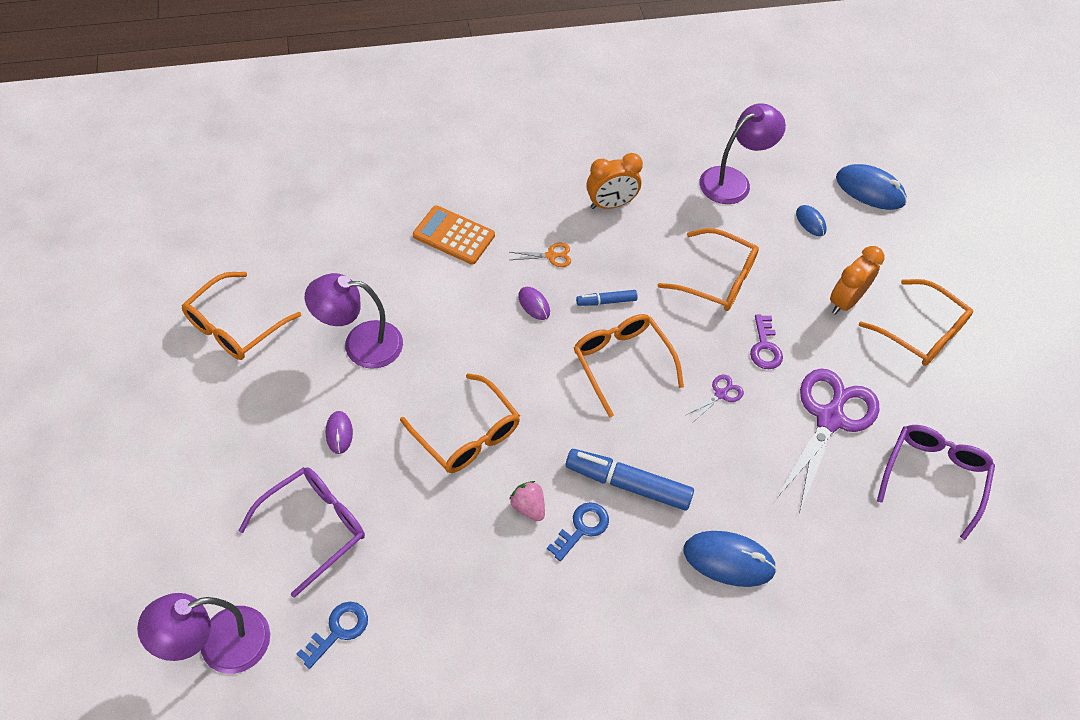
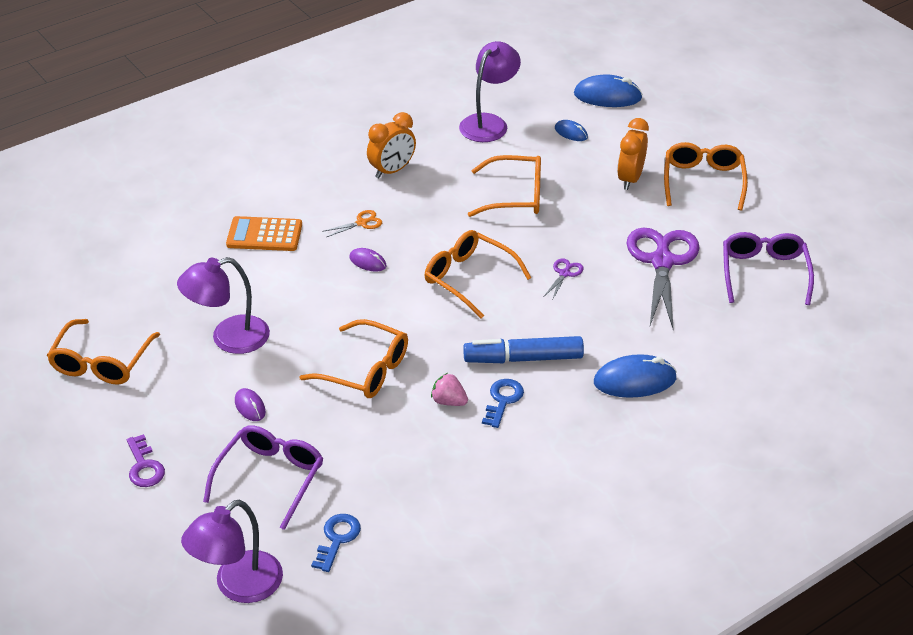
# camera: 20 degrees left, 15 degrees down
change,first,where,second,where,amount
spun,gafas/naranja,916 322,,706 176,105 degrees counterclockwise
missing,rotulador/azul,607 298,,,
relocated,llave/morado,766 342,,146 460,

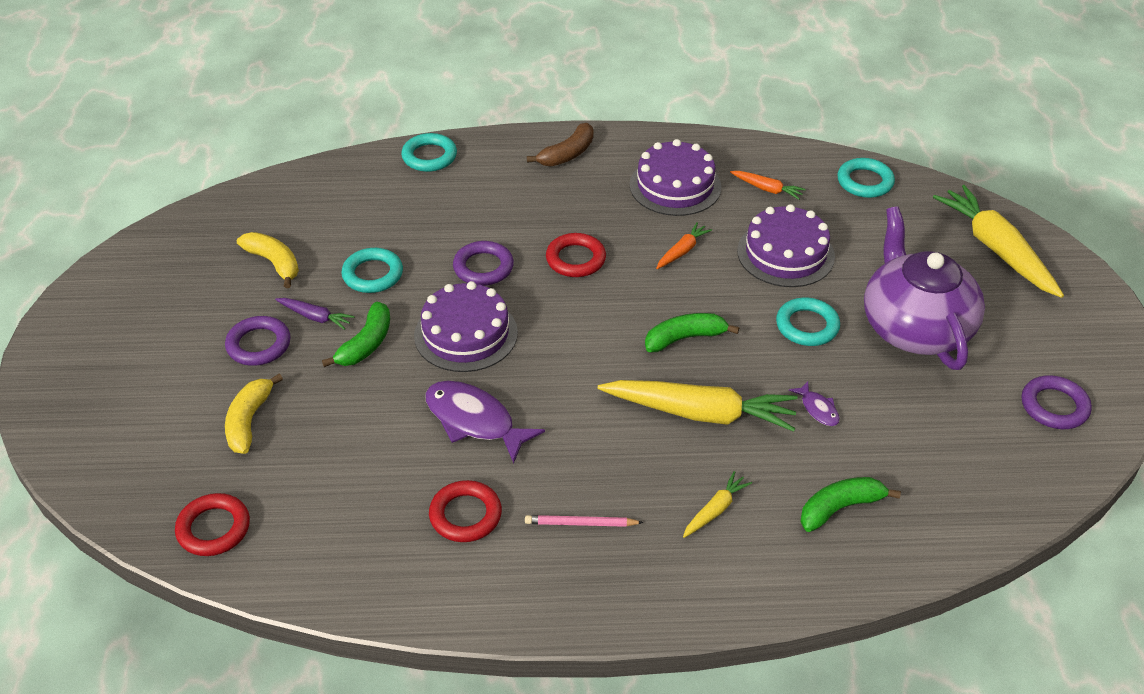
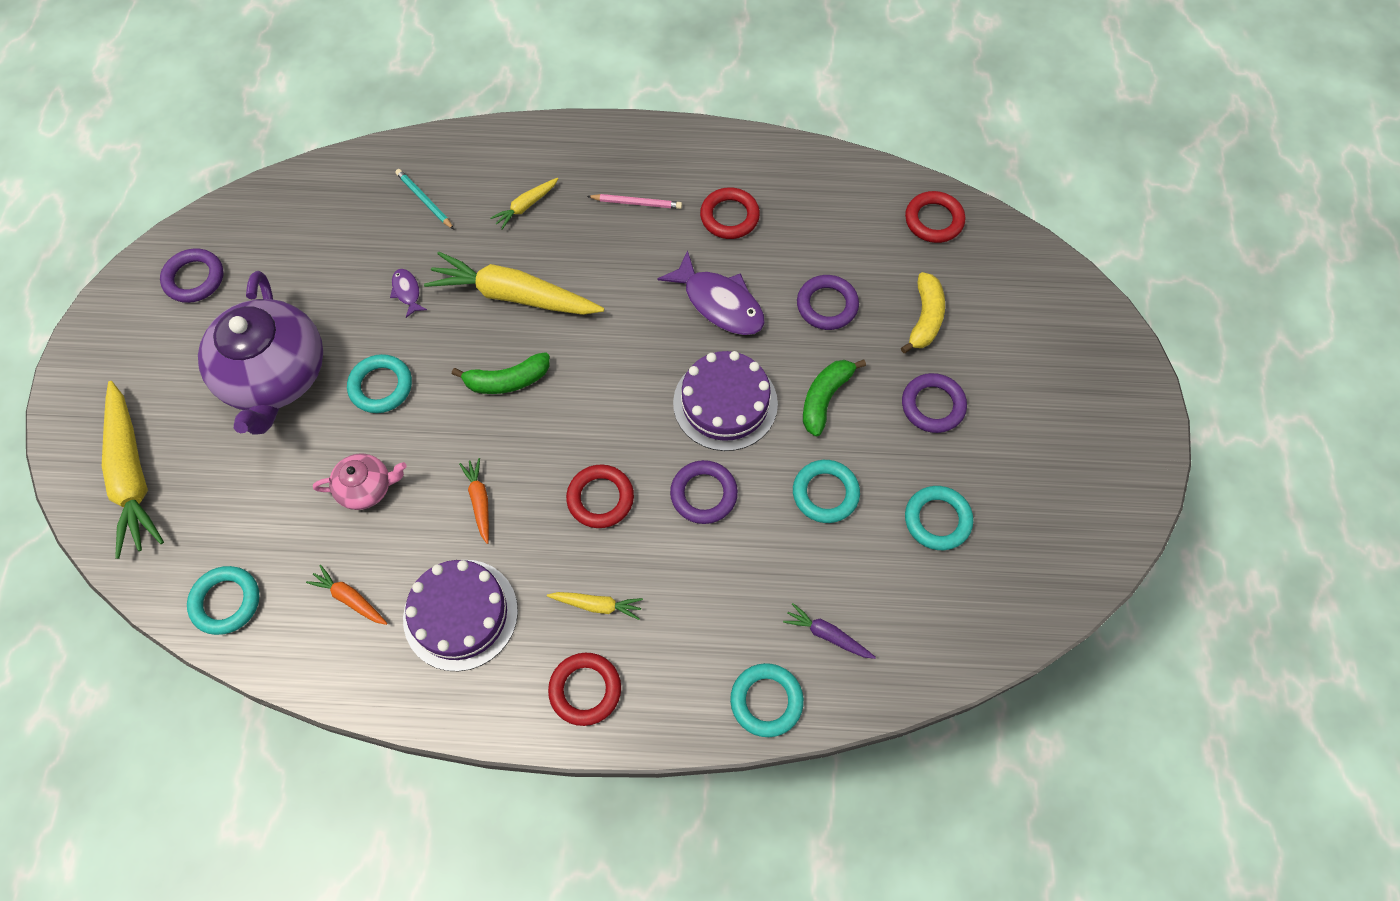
# camera: 175 degrees left, 20 degrees up
change,first,where,second,where,amount
exchanged,plátano/marrón,560 145,anillo/rojo,584 689,
exchanged,tarta/morado,786 245,tetera/rosa,360 481,
spun,zanahoria/naranja,684 245,,474 501,120 degrees clockwise
exchanged,plátano/amarillo,268 260,anillo/turquesa,939 518,
relocated,zanahoria/morado,315 314,,829 631,
exchanged,plátano/verde,850 504,lápiz/turquesa,424 199,
appeared,,,anillo/morado,828 302,
appeared,,,zanahoria/amarillo,595 606,

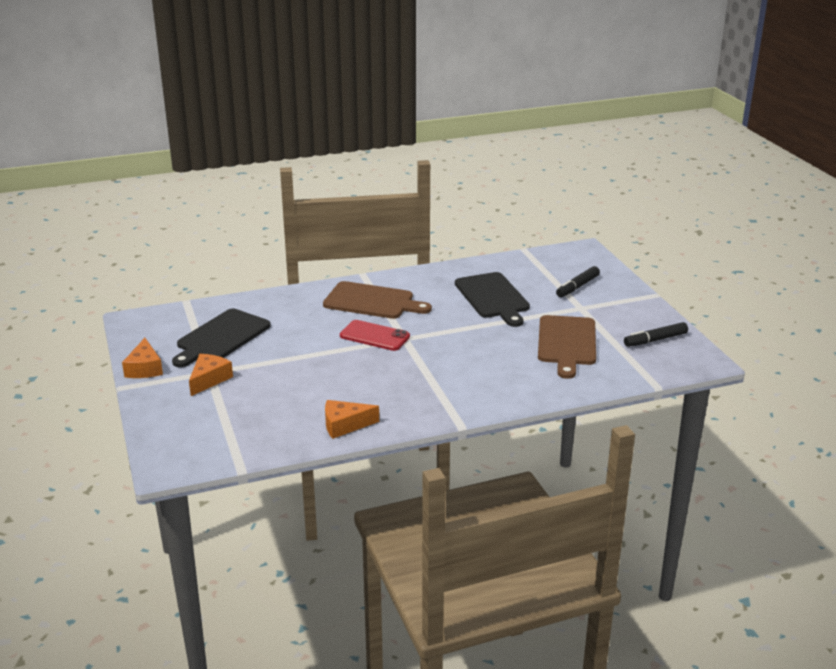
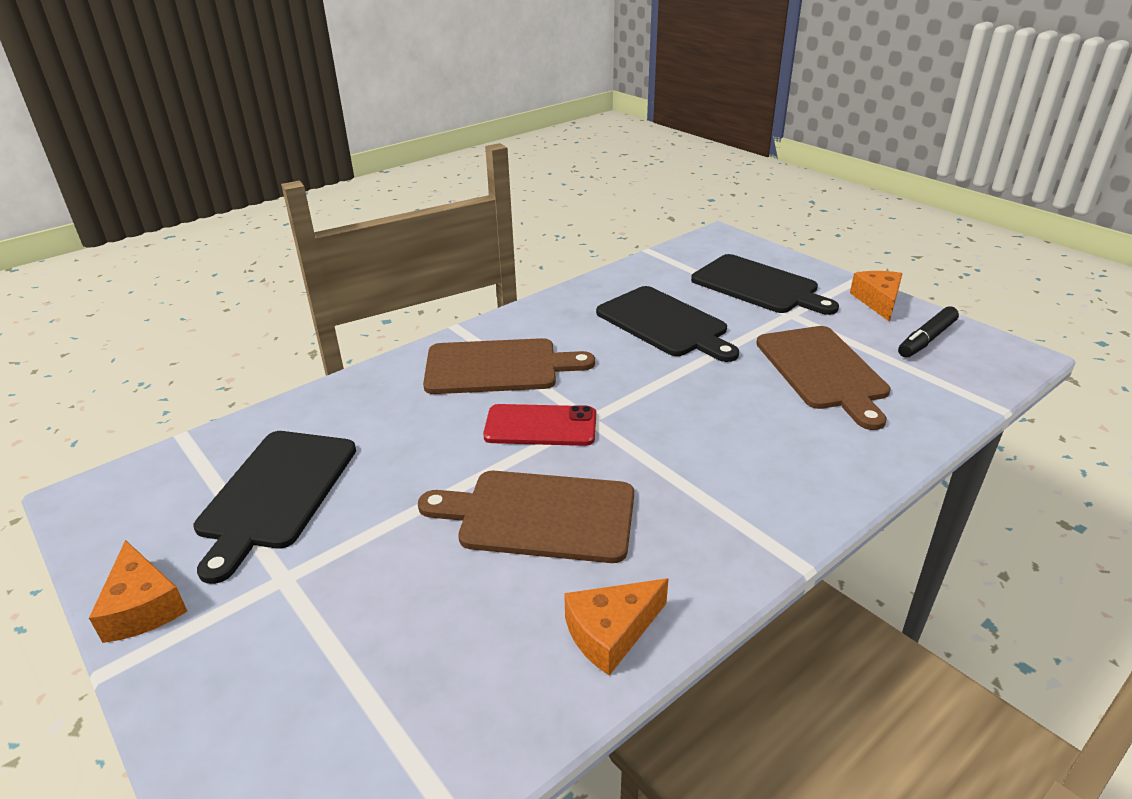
# camera: 20 degrees left, 5 degrees up
change,first,where,second,where,amount
exchanged,rotulador/negro,578 281,tabla de cortar/negro,765 284,
relocated,queso/naranja,211 375,,876 296,
appeared,,,tabla de cortar/marrón,526 517,

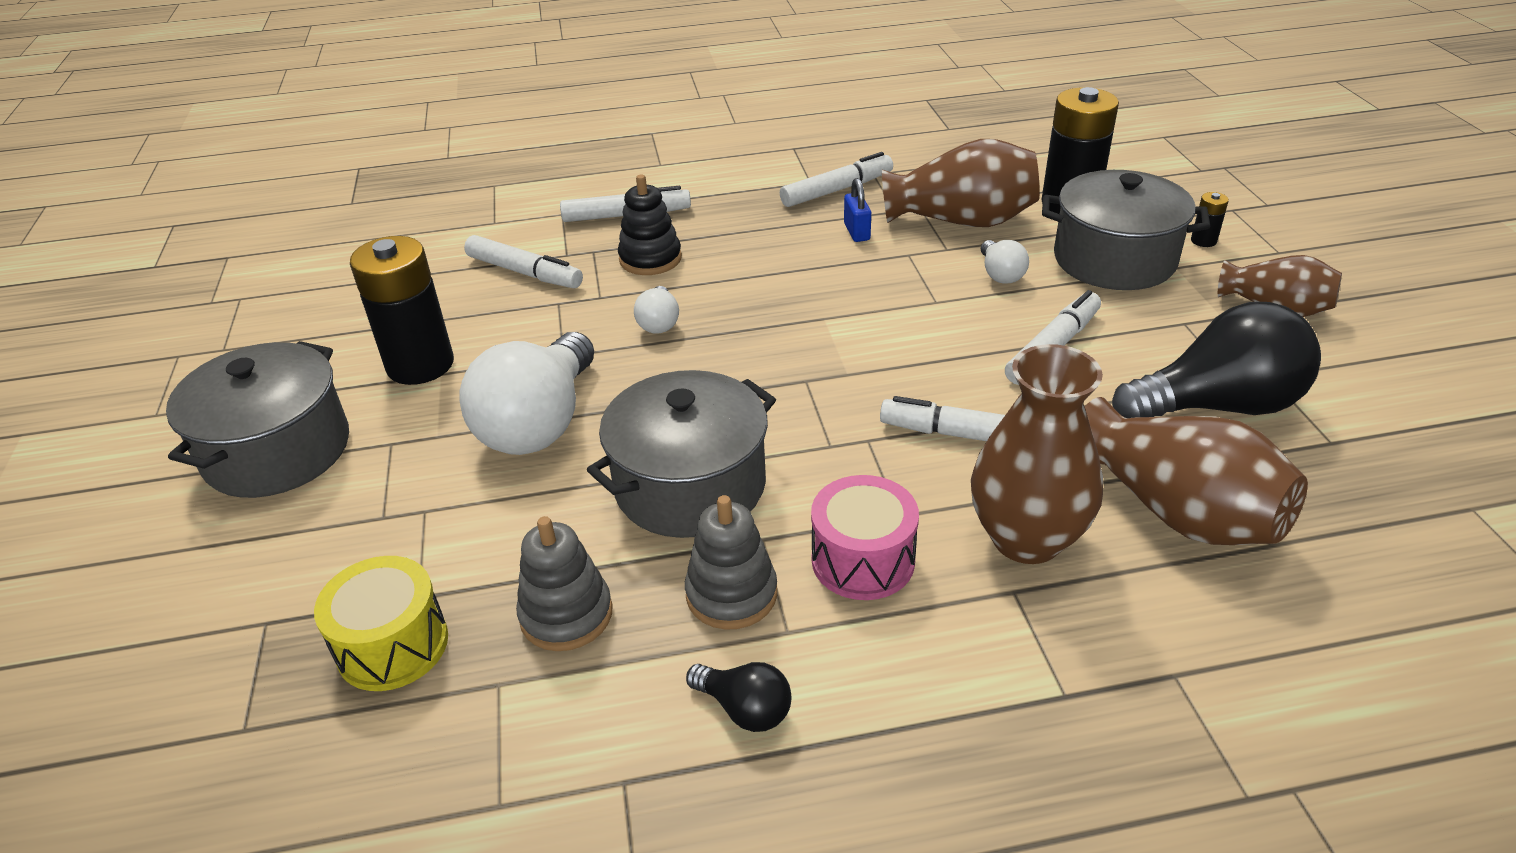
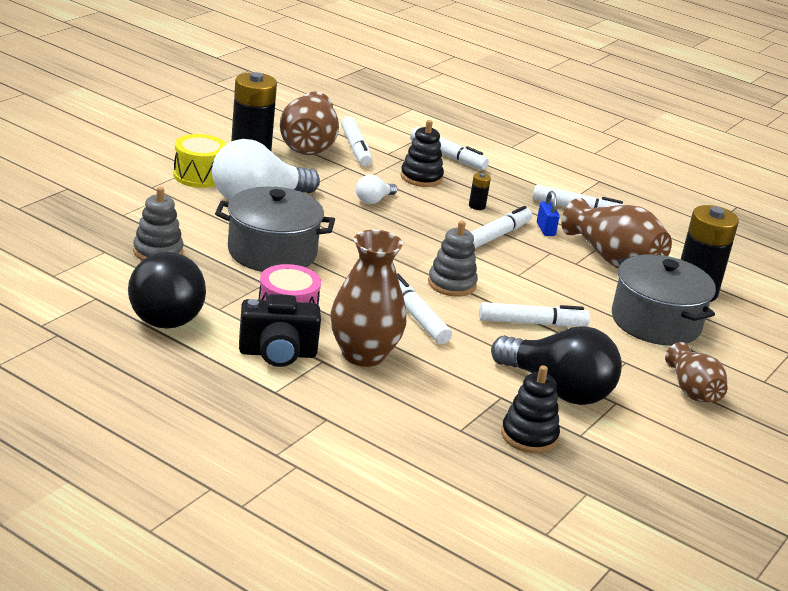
# camera: 40 degrees right, 10 degrees down
change,first,where,second,where,amount
spun,candado/azul,857 210,,548 213,45 degrees counterclockwise
relocated,pila/negro,1210 219,,480 191,
missing,bombilla/blanco,1005 262,,,
missing,olla/gris,257 419,,,
relocated,florero/marrón,1196 471,,309 123,
relocated,juguete apilable/gris,731 562,,453 259,
relocated,tambor/amarillo,381 623,,200 161,
size,bombilla/negro,739 697,,167 290,x2.17
appeared,,,rotulador/blanco,501 227,
appeared,,,cámara/negro,280 330,
appeared,,,juguete apilable/negro,530 409,

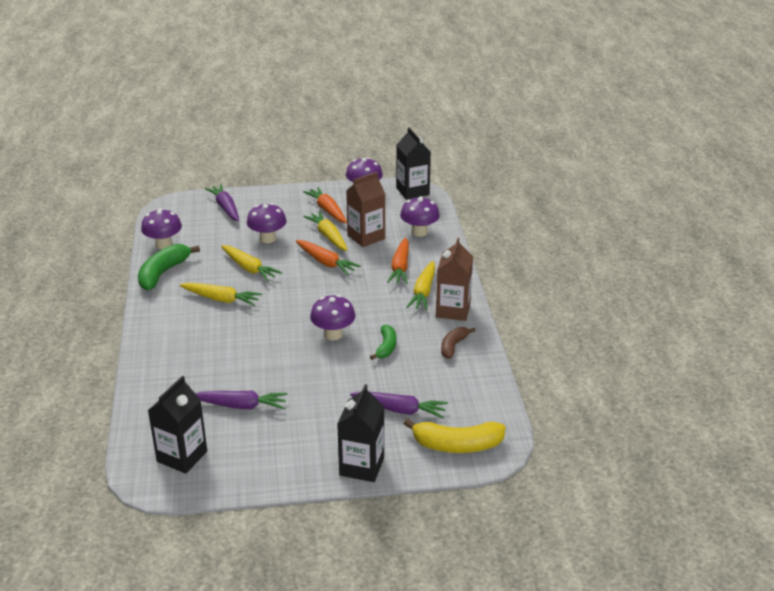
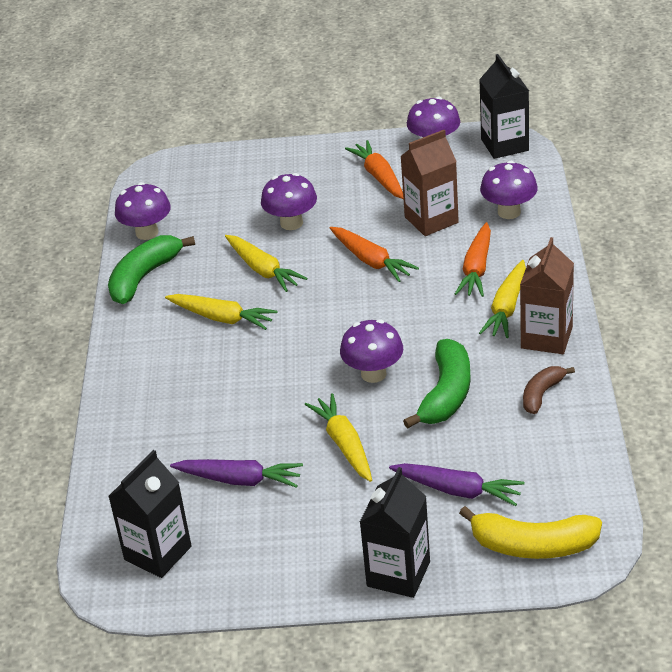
# camera: 10 degrees right, 5 degrees up
change,first,where,second,where,amount
missing,zanahoria/morado,222 202,,,
relocated,zanahoria/amarillo,325 231,,338 437,
size,plátano/verde,383 342,,437 383,x1.68

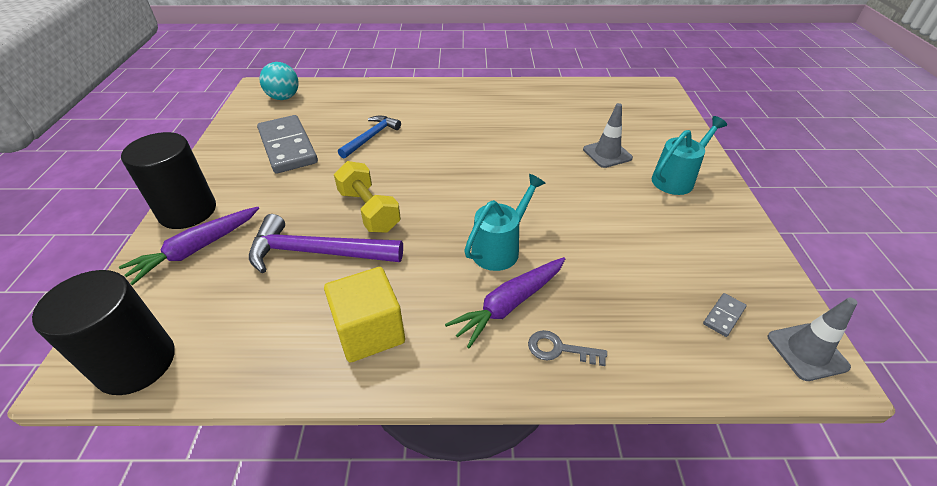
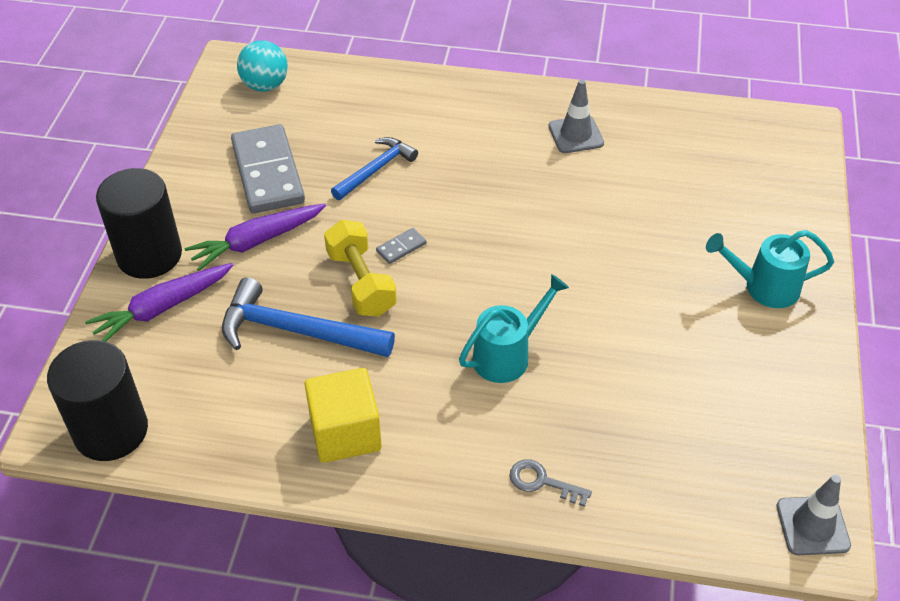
# camera: 10 degrees right, 5 degrees up
change,first,where,second,where,amount
relocated,cono de tráfico/gris,608 135,,576 116,
spun,regadera/turquesa,689 155,,770 269,150 degrees counterclockwise
colour,martillo/morado,326 243,martillo/azul,308 317,
relocated,zanahoria/morado,505 302,,255 237,
relocated,ficha de dominó/gris,725 315,,401 246,

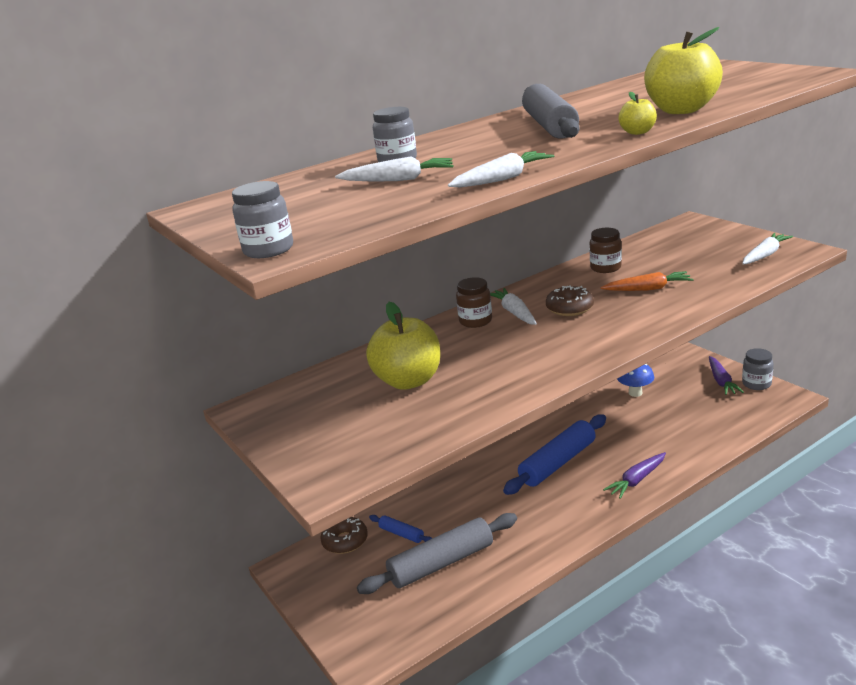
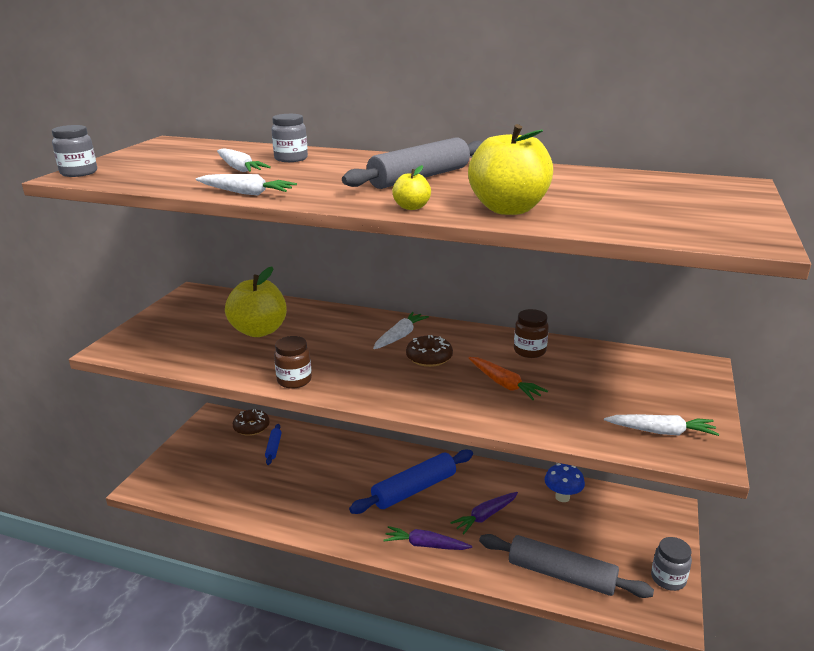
# camera: 50 degrees right, 0 degrees up
change,first,where,second,where,amount
relocated,tarro/marrón,474 302,,293 362,
relocated,zanahoria/morado,726 375,,484 513,
spun,rodillo/azul,554 454,,411 481,45 degrees counterclockwise
relocated,rodillo/gris,437 553,,566 566,

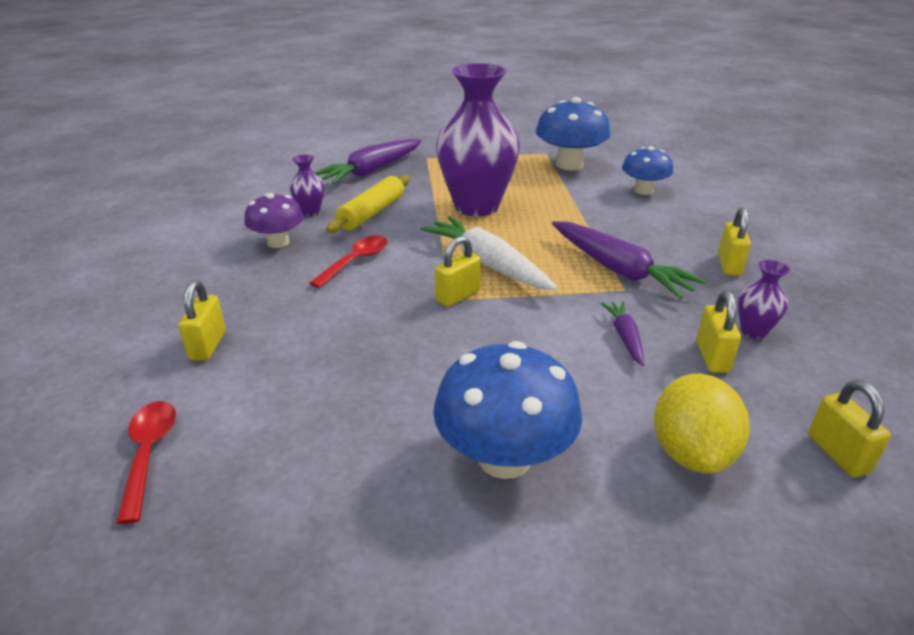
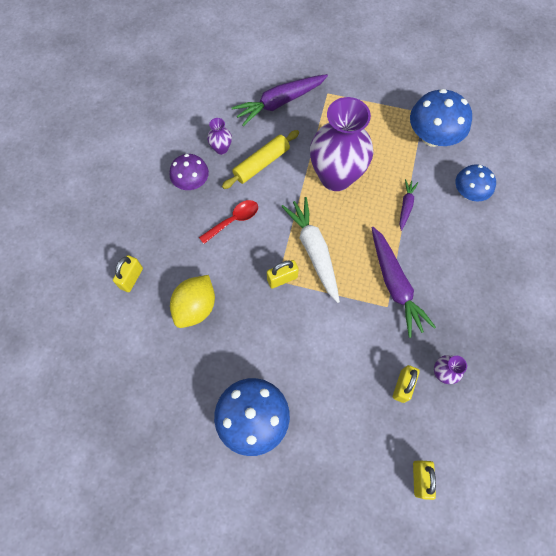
# camera: 20 degrees right, 35 degrees up
change,first,where,second,where,amount
missing,candado/amarillo,734 241,,,
relocated,zanahoria/morado,622 333,,409 205,
relocated,limón/amarillo,702 423,,192 301,
missing,cuchara/rojo,146 462,,,

